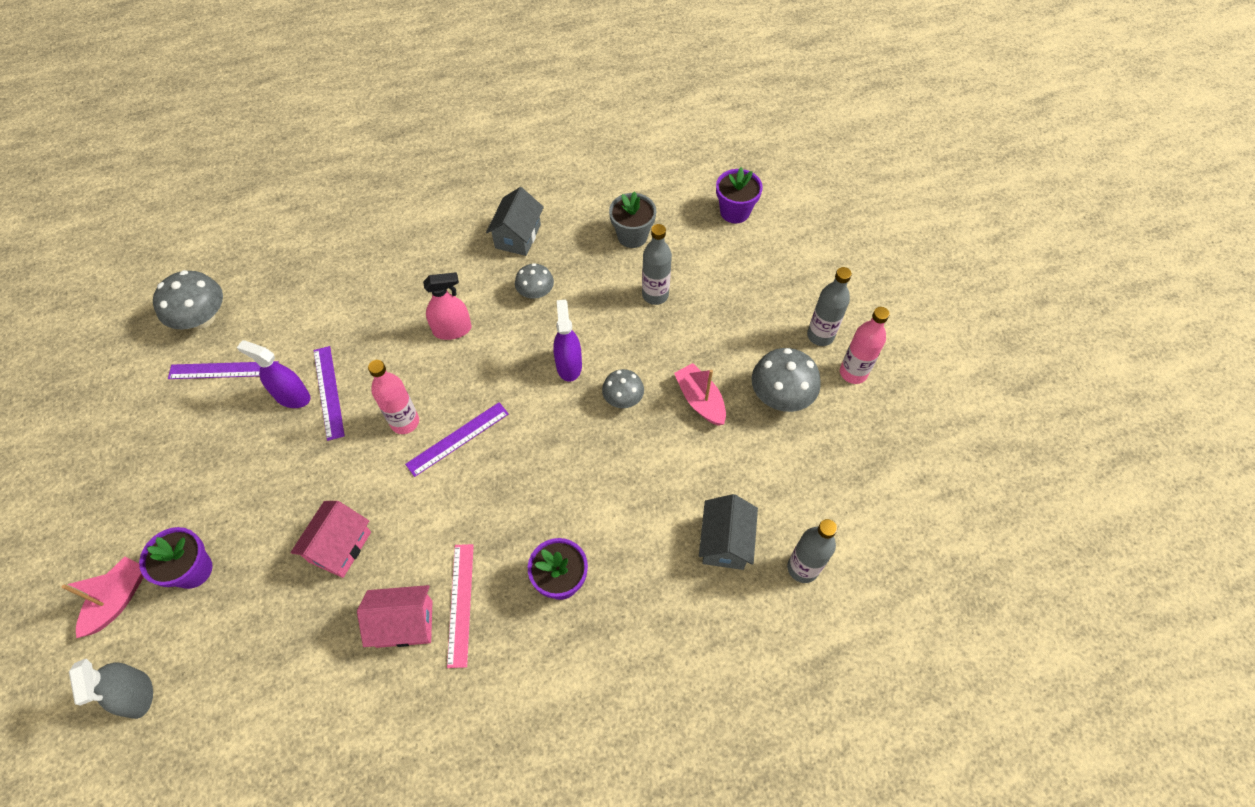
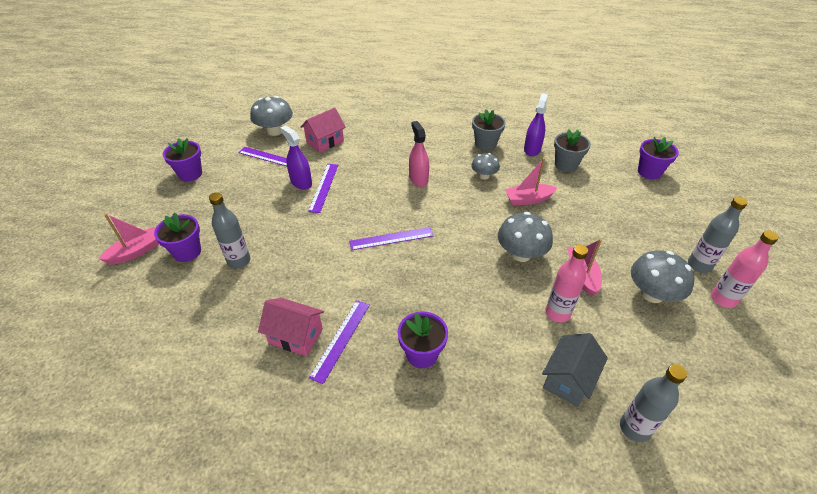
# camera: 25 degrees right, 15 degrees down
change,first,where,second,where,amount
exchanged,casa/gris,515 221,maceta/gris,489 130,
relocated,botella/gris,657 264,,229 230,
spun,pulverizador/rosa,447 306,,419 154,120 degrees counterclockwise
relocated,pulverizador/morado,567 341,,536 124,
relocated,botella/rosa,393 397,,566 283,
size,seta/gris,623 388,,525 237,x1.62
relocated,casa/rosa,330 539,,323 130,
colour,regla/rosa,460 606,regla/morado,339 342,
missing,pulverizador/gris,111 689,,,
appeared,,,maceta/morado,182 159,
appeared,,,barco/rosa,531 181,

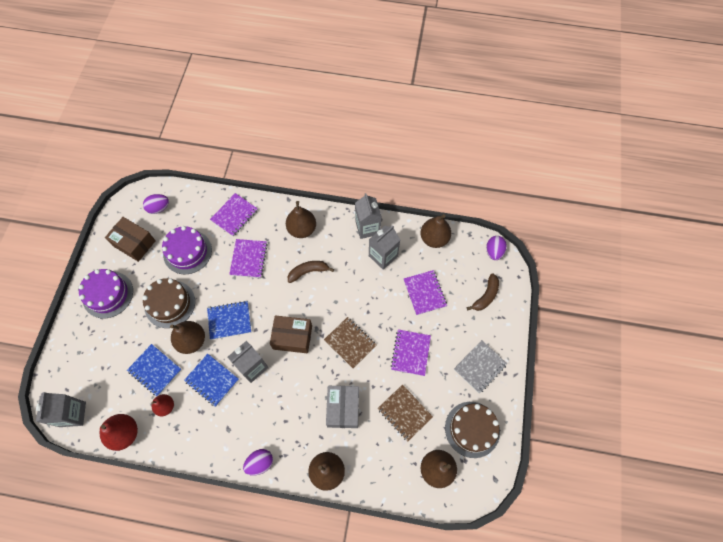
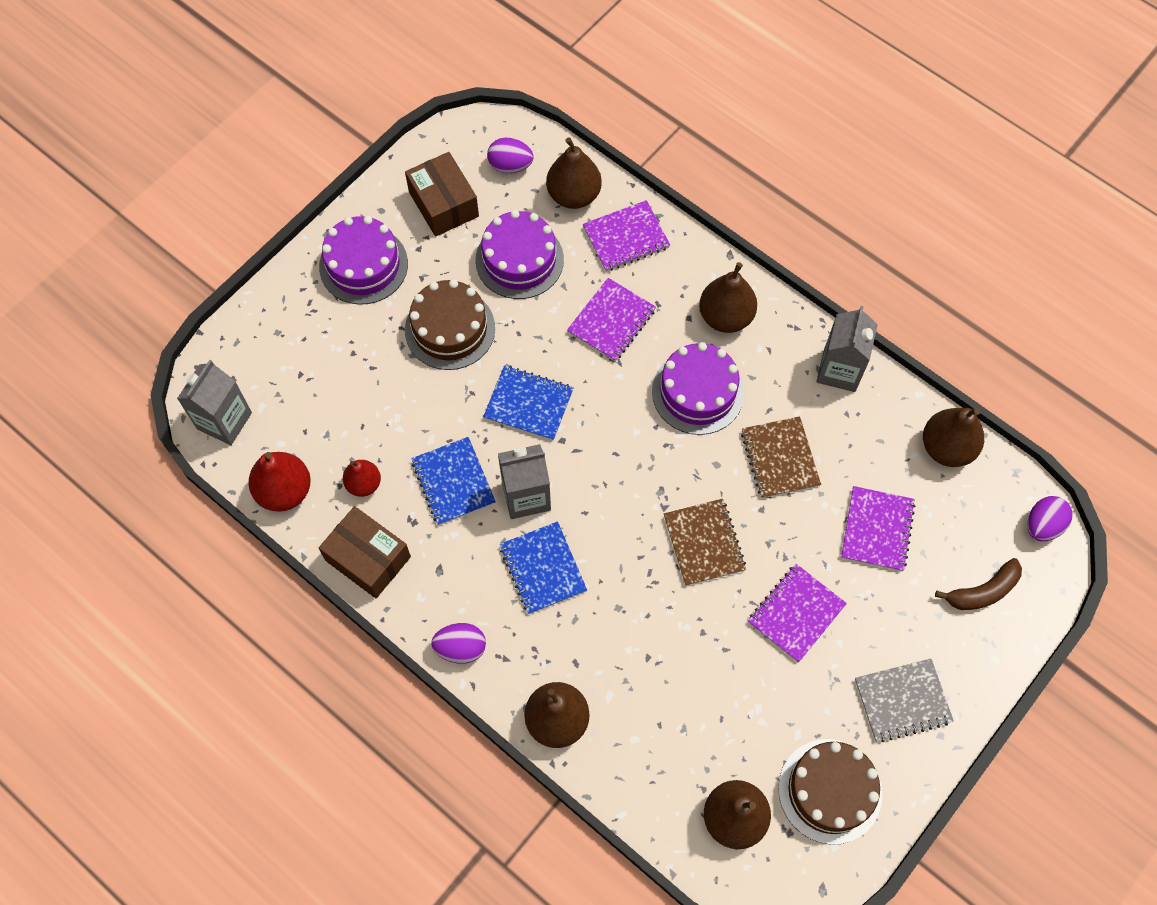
# camera: 30 degrees right, 0 degrees up
change,first,where,second,where,amount
missing,cartón de leche/gris,384 248,,,
exchanged,plátano/marrón,311 272,tarta/morado,698 388,
relocated,caja/marrón,291 334,,365 552,
relocated,pera/marrón,187 337,,574 173,
relocated,cuaderno/azul,154 370,,543 568,
relocated,cuaderno/marrón,405 413,,781 457,
missing,caja/gris,342 407,,,

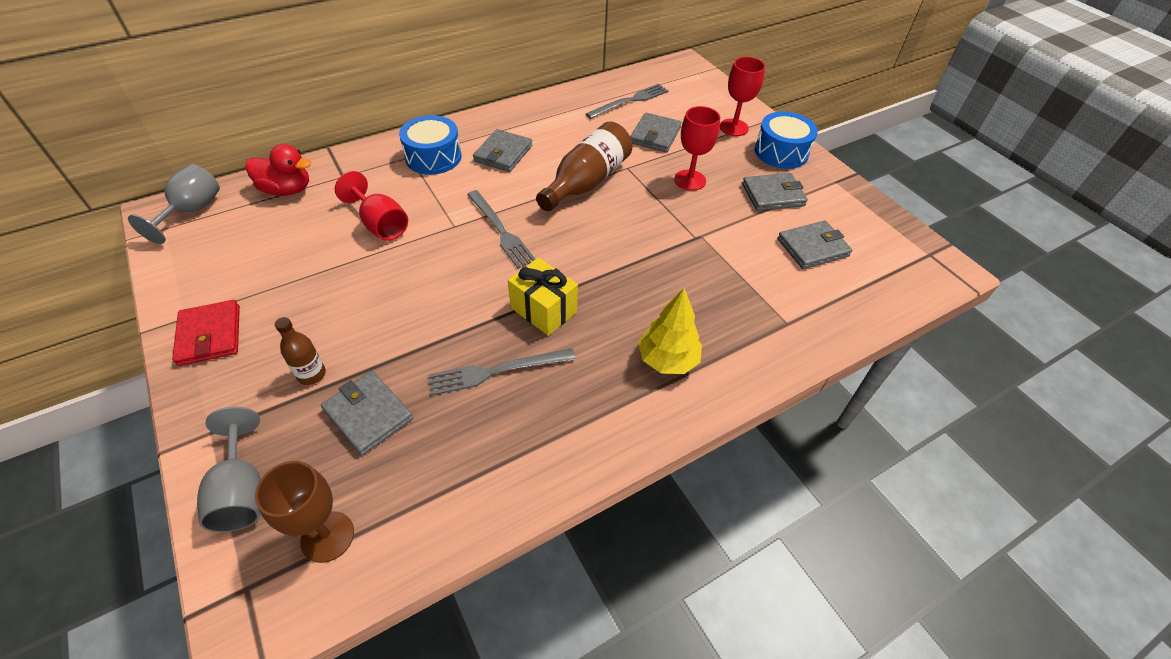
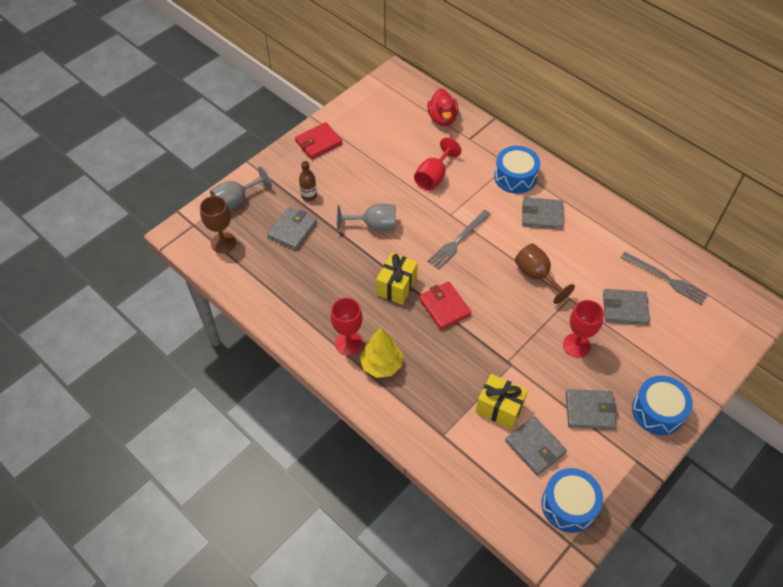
# camera: 75 degrees right, 5 degrees up
change,first,where,second,where,amount
relocated,copa/rojo,742 96,,347 326,
exchanged,botella/marrón,584 166,copa/marrón,545 274,
relocated,copa/gris,174 204,,366 218,
spun,cartera/gris,775 192,,591 409,60 degrees counterclockwise
missing,tenedor/gris,502 372,,,
appeared,,,cartera/rojo,445 306,
appeared,,,regalo/amarillo,502 401,
appeared,,,tambor/azul,572 500,

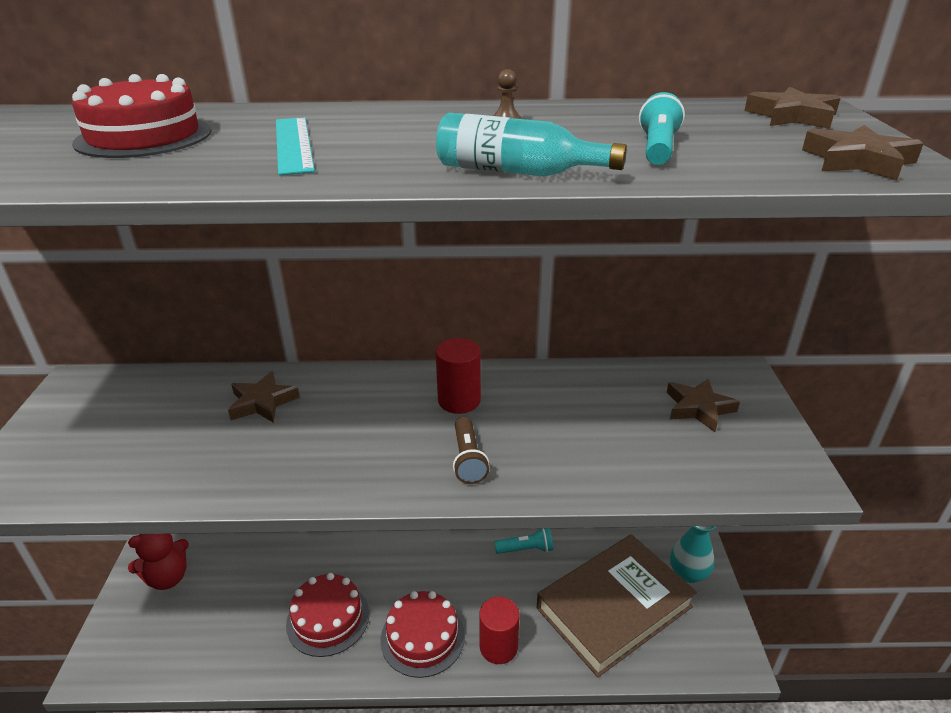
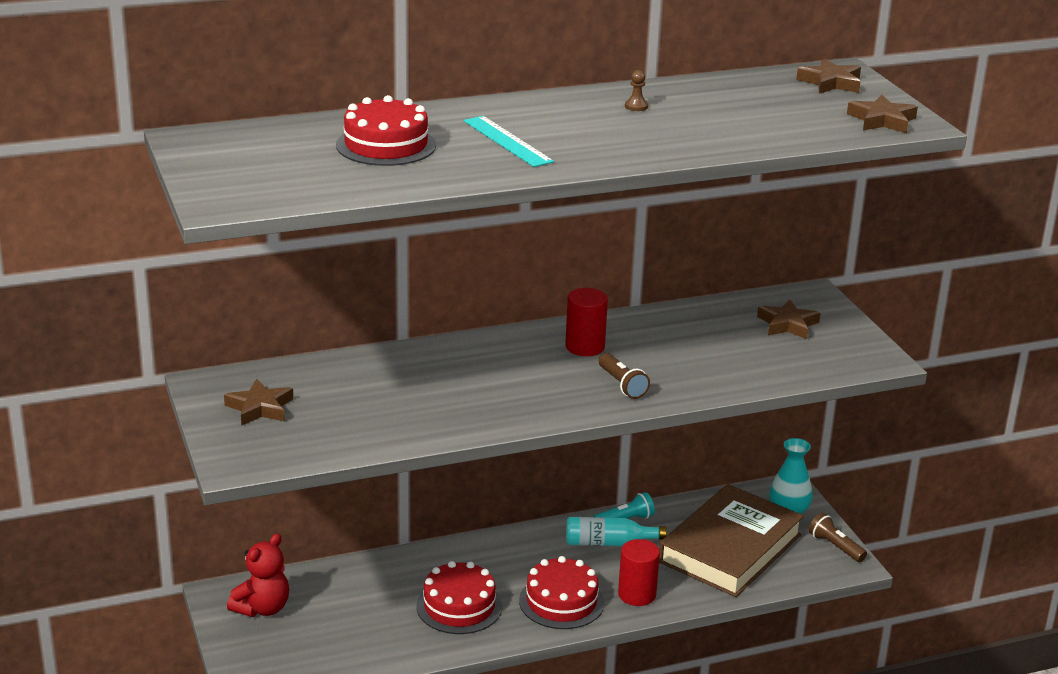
# camera: 20 degrees left, 5 degrees down
change,first,where,second,where,amount
missing,lámpara de mano/turquesa,662 128,,,
relocated,botella/turquesa,531 145,,616 531,
relocated,estrella/marrón,264 397,,258 402,
appeared,,,lámpara de mano/marrón,838 537,

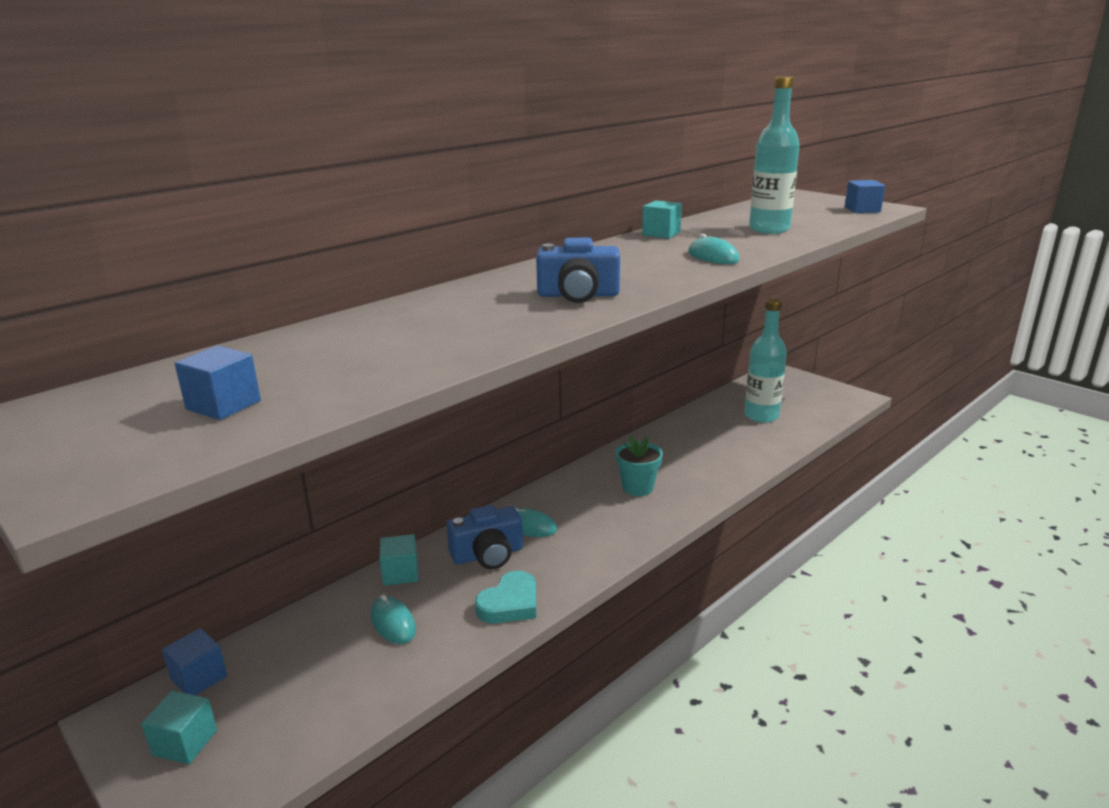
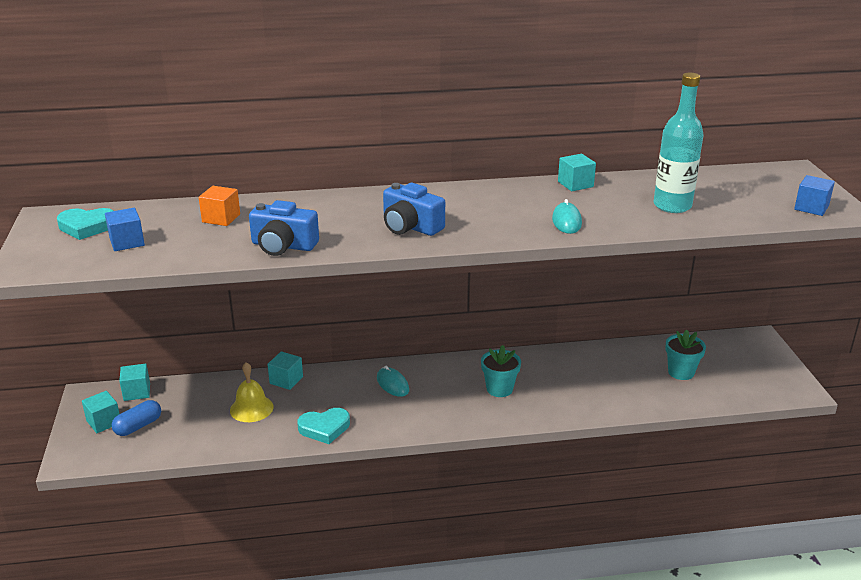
# camera: 35 degrees right, 5 degrees up
change,first,where,second,where,amount
exchanged,botella/turquesa,765 361,maceta/turquesa,686 354,
relocated,cámara/azul,484 537,,284 228,
exchanged,ratón/turquesa,393 619,campana/amarillo,252 392,
colour,cubo/azul,194 661,cubo/turquesa,134 382,
appeared,,,cubo/naranja,219 206,
appeared,,,corazón/turquesa,85 224,
appeared,,,cápsula/azul,136 418,

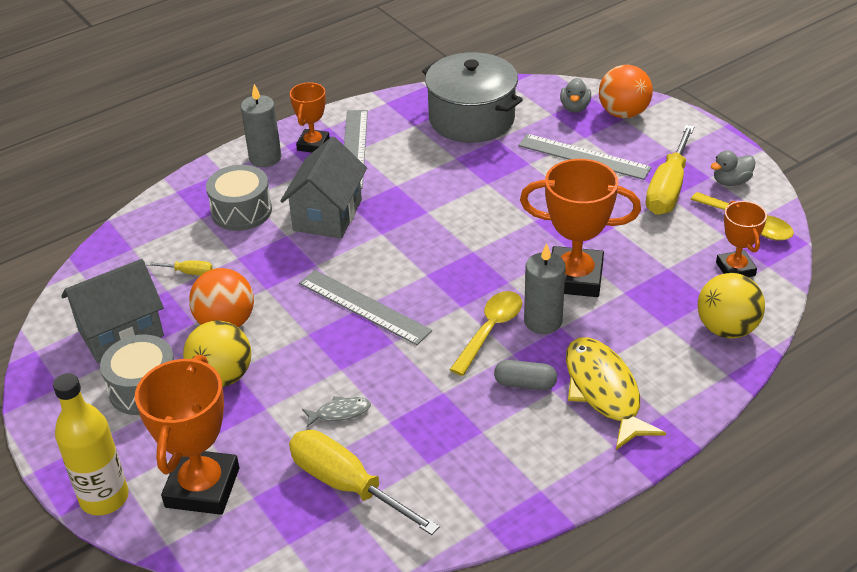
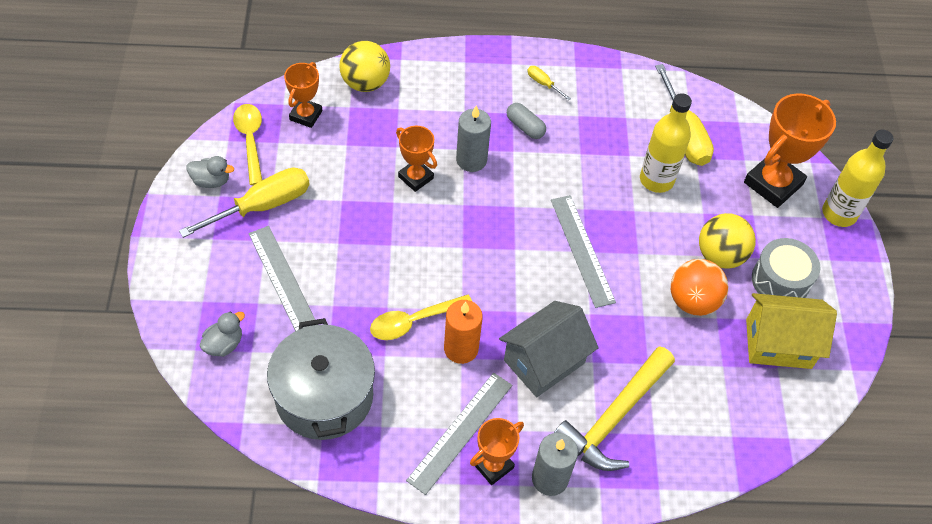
# camera: 150 degrees left, 15 degrees up
change,first,where,second,where,amount
missing,pelota/naranja,626 92,,,
size,trofeo/naranja,580 228,,416 159,x0.58
exchanged,tambor/gris,239 198,martillo/amarillo,614 408,
colour,casa/gris,112 311,casa/amarillo,791 331,
relocated,destornillador/amarillo,179 268,,549 83,
relocated,cuchara/amarillo,486 333,,421 317,
missing,pez/amarillo,616 393,,,
exchanged,pez/gris,336 411,botella/amarillo,666 143,
appeared,,,vela/naranja,463 332,

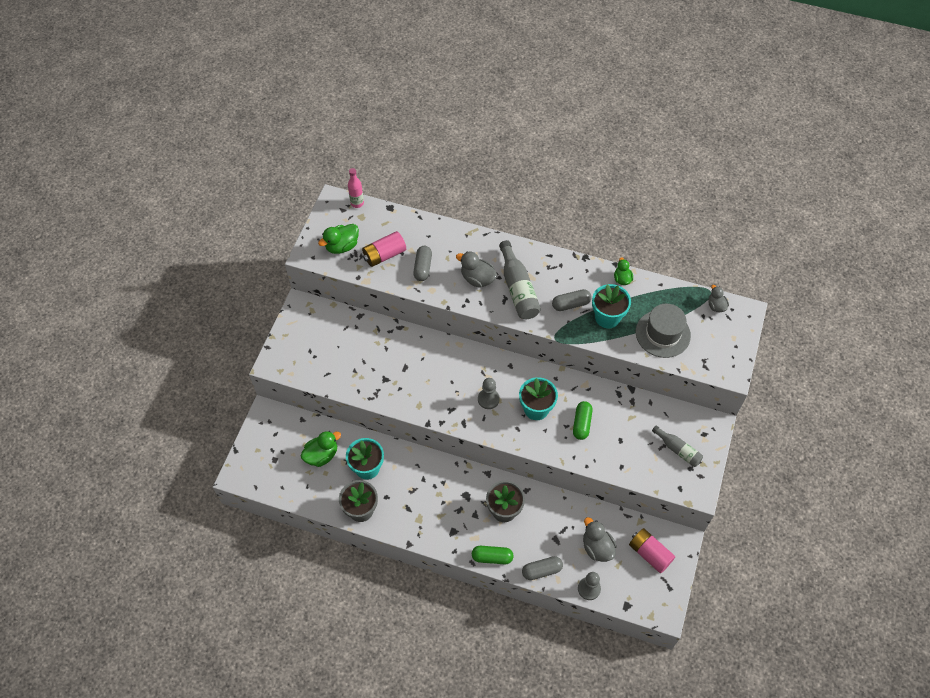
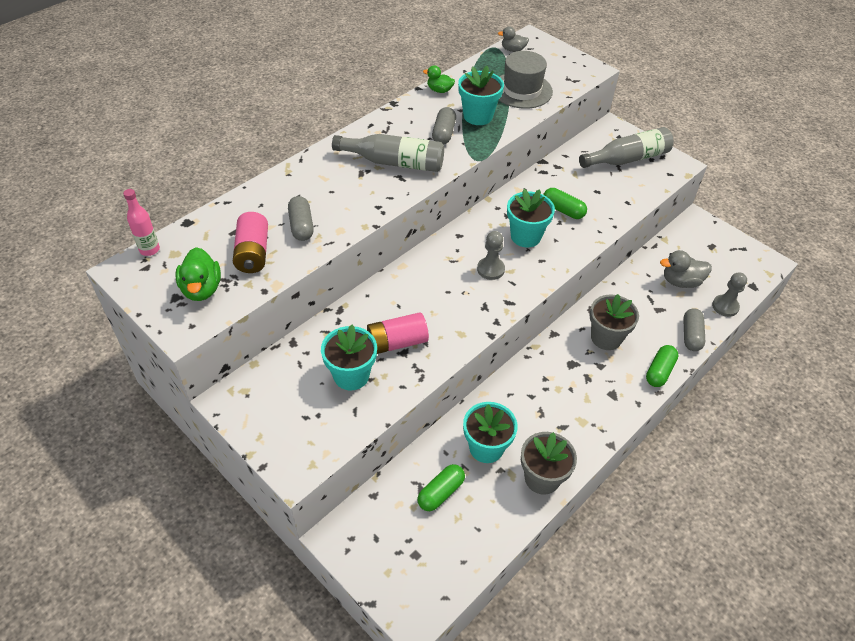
# camera: 65 degrees left, 10 degrees down
change,first,where,second,where,amount
spun,cápsula/gris,422 263,,301 218,45 degrees clockwise
missing,pato/gris,476 269,,,
size,botella/gris,677 446,,626 147,x1.62
exchanged,pato/verde,320 449,cápsula/verde,441 487,
relocated,pila/rosa,652 550,,398 333,
appeared,,,maceta/turquesa,349 357,

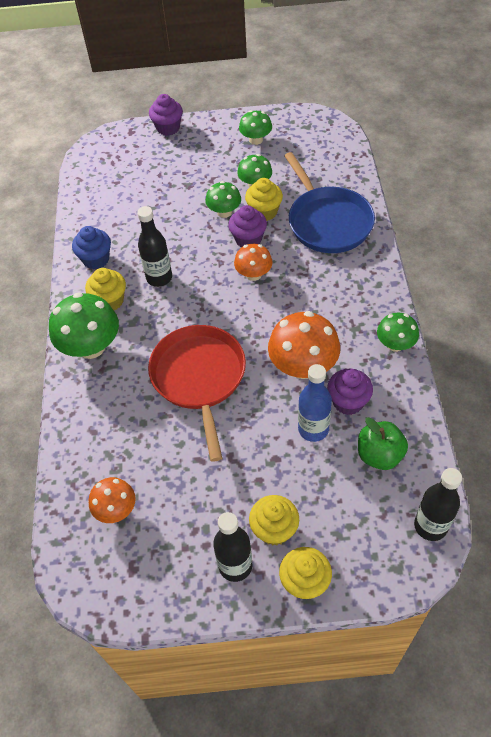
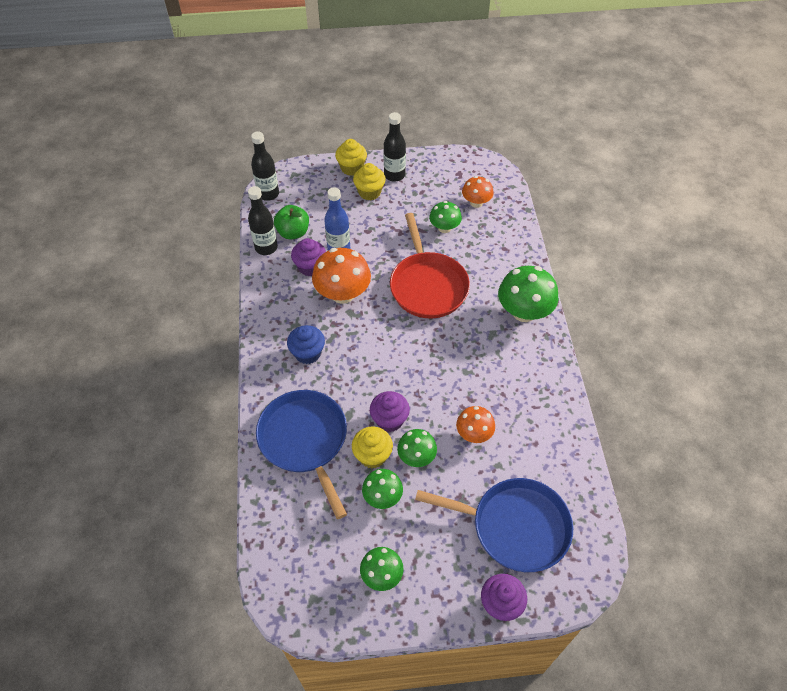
# camera: 175 degrees right, 0 degrees up
change,first,where,second,where,amount
relocated,botella/negro,154 246,,263 220,
relocated,magdalena/azul,91 247,,306 344,
relocated,seta/naranja,253 262,,475 424,
missing,magdalena/amarillo,105 289,,,
relocated,seta/verde,398 332,,445 217,
appeared,,,sartén/azul,494 525,

